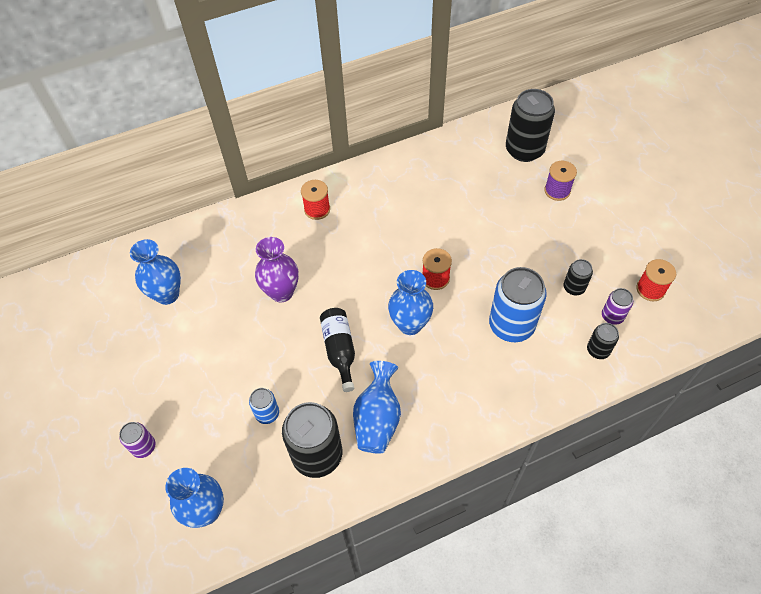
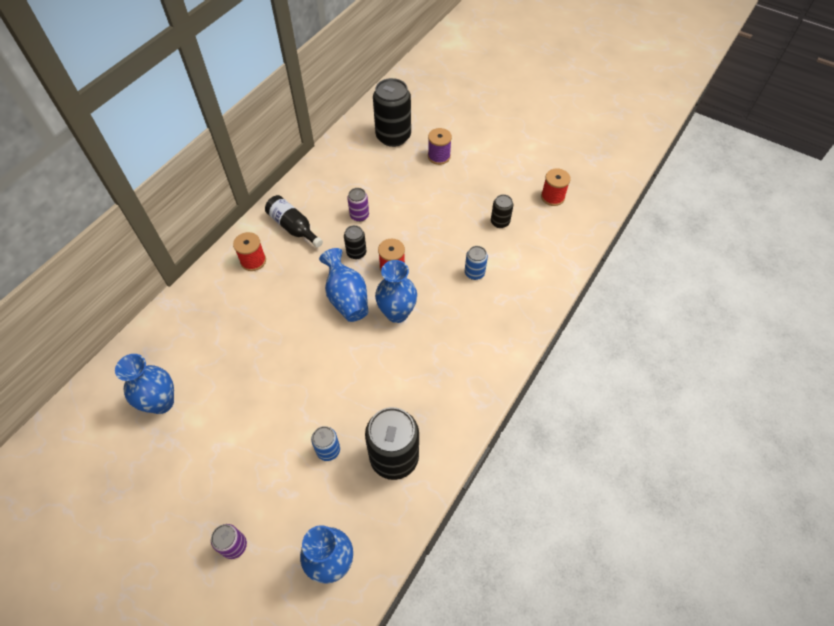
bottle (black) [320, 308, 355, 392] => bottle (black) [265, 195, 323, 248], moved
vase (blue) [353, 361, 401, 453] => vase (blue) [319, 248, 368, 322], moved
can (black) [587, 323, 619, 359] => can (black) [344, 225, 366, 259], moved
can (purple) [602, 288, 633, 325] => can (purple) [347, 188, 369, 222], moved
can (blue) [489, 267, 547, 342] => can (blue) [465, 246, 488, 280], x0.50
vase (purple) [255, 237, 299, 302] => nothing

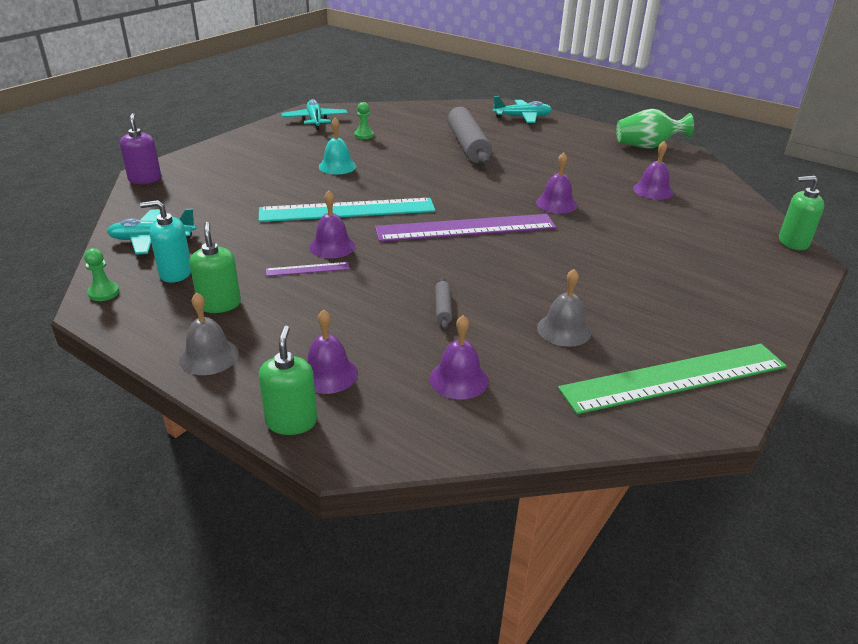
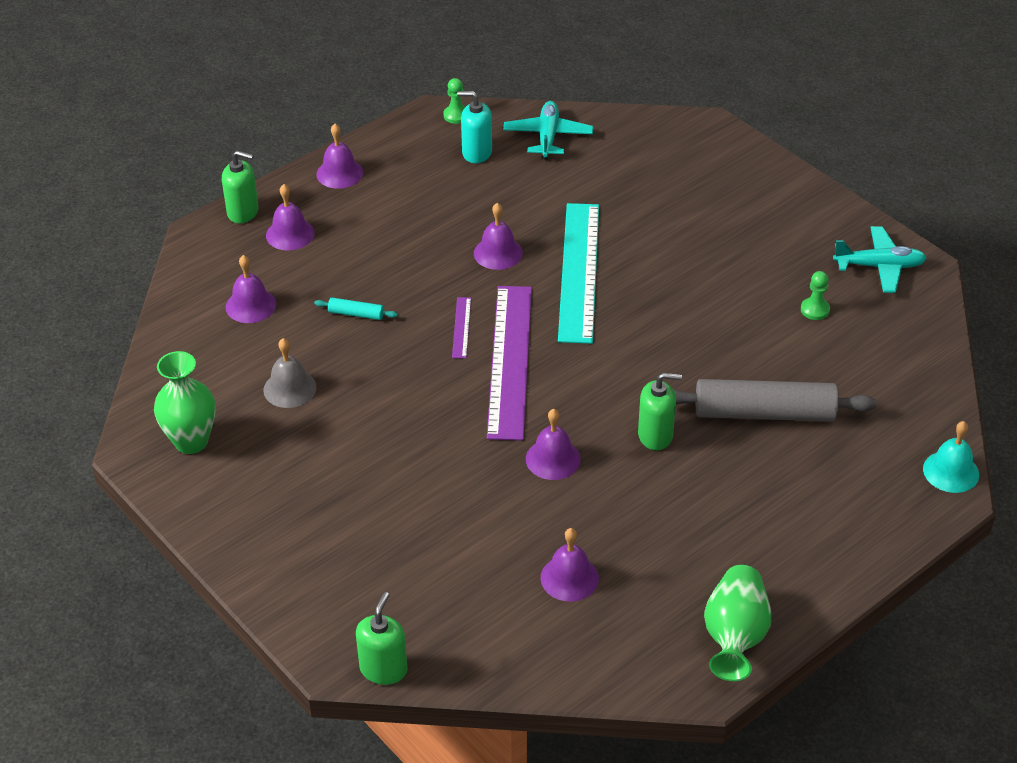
ruler (green) [558, 344, 787, 414] => vase (green) [154, 351, 216, 454]
rolling pin (grey) [435, 277, 452, 329] => rolling pin (turquoise) [314, 298, 398, 320]
bell (grey) [179, 292, 239, 375] => bell (purple) [316, 124, 363, 189]
ruler (purple) [266, 262, 349, 276] => ruler (purple) [452, 297, 471, 359], moved
soap dispenser (turquoise) [140, 200, 191, 283] => soap dispenser (turquoise) [457, 91, 492, 163], 90 degrees counterclockwise
soap dispenser (green) [189, 222, 241, 313] => soap dispenser (green) [638, 373, 682, 450], moved
bell (turquoise) [319, 118, 356, 174] => bell (turquoise) [923, 421, 979, 493], moved
soap dispenser (purple) [120, 113, 161, 184] => nothing
plane (turquoise) [493, 96, 552, 123] => nothing

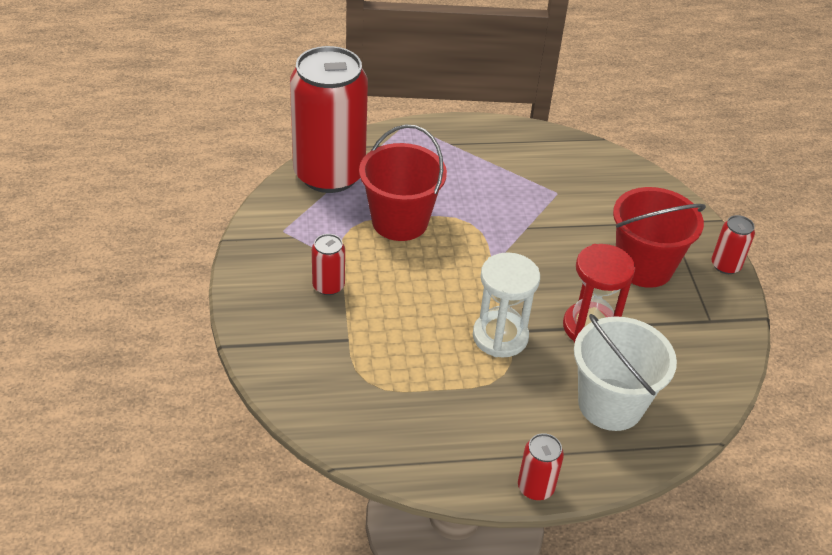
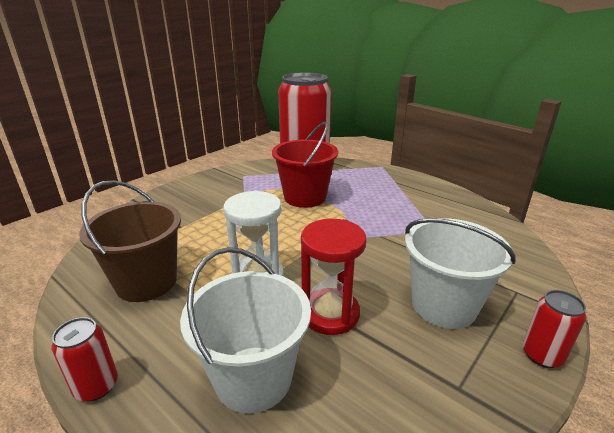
nothing => bucket (brown) [79, 180, 181, 302]
bucket (red) [613, 187, 706, 288] => bucket (white) [405, 218, 516, 329]
can (red) [312, 234, 345, 295] => nothing

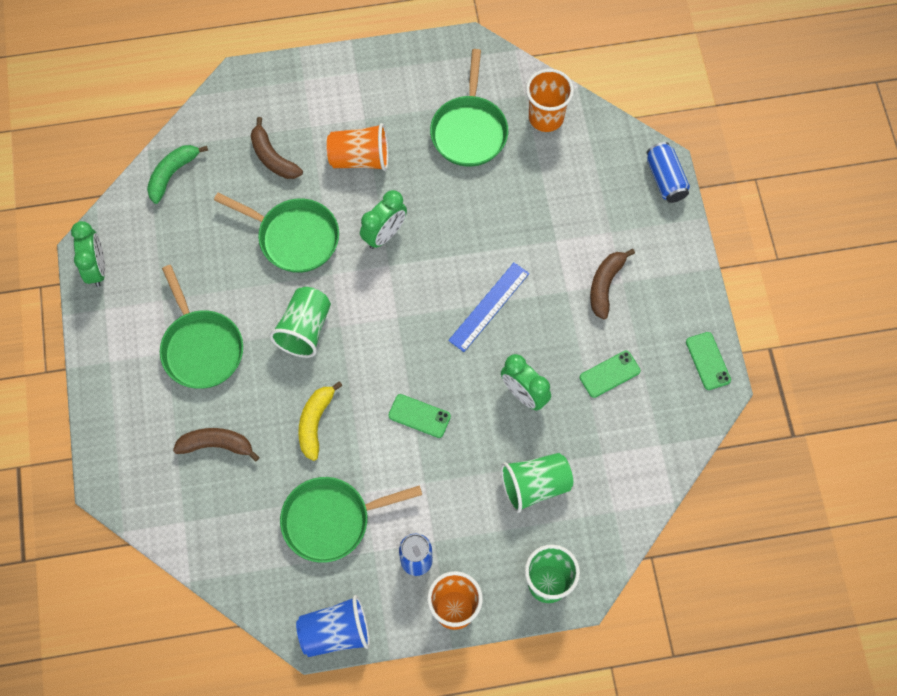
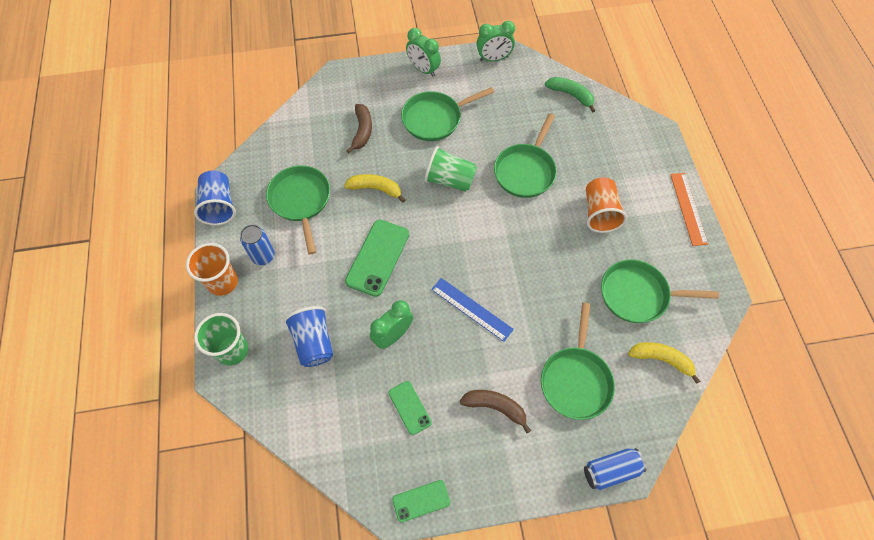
cup (green) [501, 453, 573, 513] => cup (blue) [284, 306, 333, 367]
phone (green) [388, 394, 451, 438] => phone (green) [345, 220, 409, 297], x1.74
clock (green) [360, 190, 407, 249] => clock (green) [406, 28, 441, 77], moved
nothing => pan (green) [541, 303, 615, 420]
cup (orange) [526, 69, 574, 132] => banana (yellow) [628, 342, 700, 384]
nothing => ruler (orange) [670, 173, 708, 246]
banana (brown) [251, 117, 303, 179] => nothing

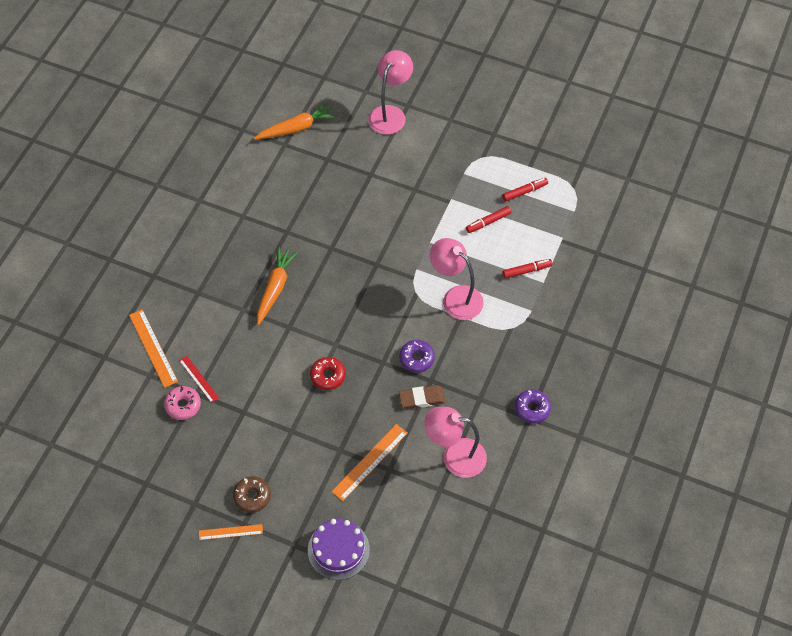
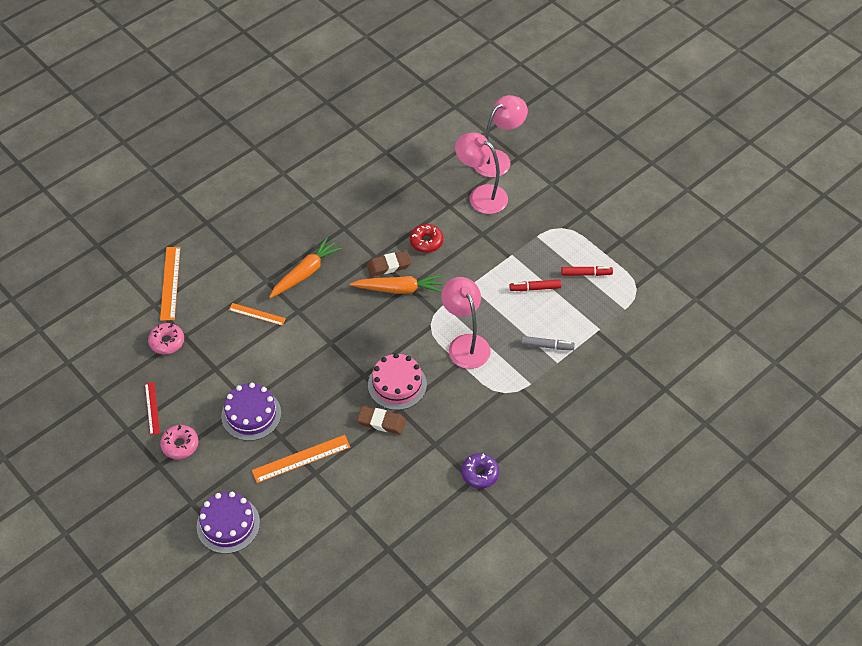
ruler (red) [179, 356, 219, 403] => ruler (red) [145, 382, 160, 435], moved
donut (brown) [233, 476, 271, 513] => donut (pink) [160, 425, 198, 459]
nothing => cake (purple) [221, 383, 281, 441]
ruler (orange) [199, 524, 263, 540] => ruler (orange) [229, 303, 286, 326], moved
carrot (orange) [254, 102, 336, 139] => carrot (orange) [350, 275, 443, 294], moved
nothing => eraser (brown) [367, 251, 412, 277]
donut (purple) [399, 340, 435, 373] => cake (pink) [368, 353, 427, 410]
donut (red) [310, 357, 346, 390] => donut (red) [410, 224, 443, 253], moved
lamp (pink) [424, 407, 487, 478] => lamp (pink) [455, 133, 508, 214], moved
marker (red) [503, 259, 552, 279] => marker (grey) [521, 336, 575, 350]

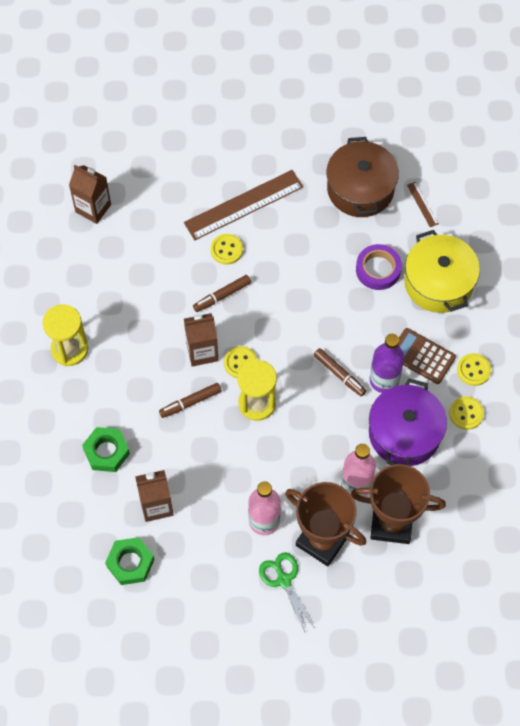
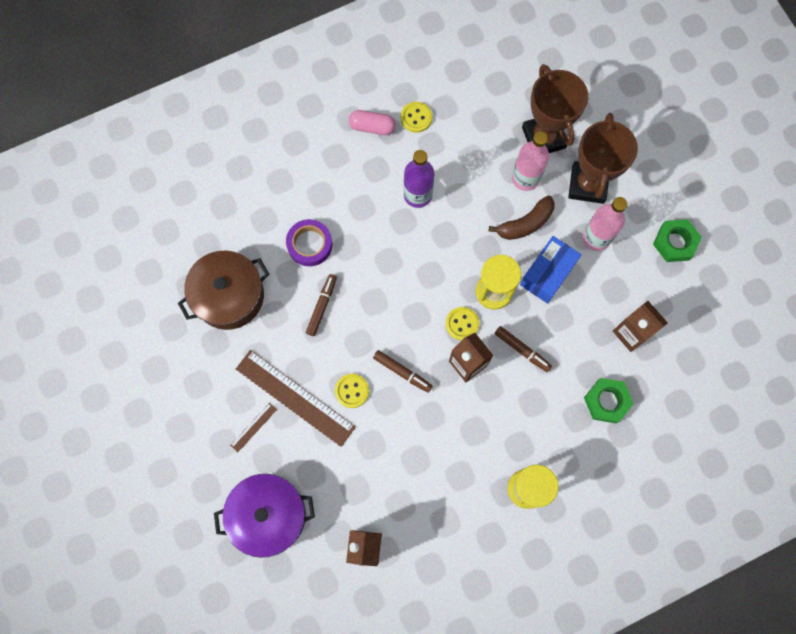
pot (purple) [369, 379, 447, 466] => pot (purple) [214, 474, 315, 558], moved
ruler (brown) [407, 182, 439, 227] => ruler (brown) [230, 403, 277, 452], moved
marker (brown) [314, 348, 366, 397] => marker (brown) [306, 274, 337, 336], moved
button (yellow) [457, 353, 491, 386] => capsule (pink) [349, 110, 396, 135]
nothing => banana (brown) [489, 195, 555, 240]
nothing => box (blue) [520, 236, 582, 303]
nut (green) [105, 537, 155, 585] => nut (green) [653, 219, 702, 262], moved
scissors (green) [259, 553, 314, 632] => nothing
calculator (brown) [398, 328, 456, 384] => nothing
pot (yellow) [404, 230, 480, 313] => nothing

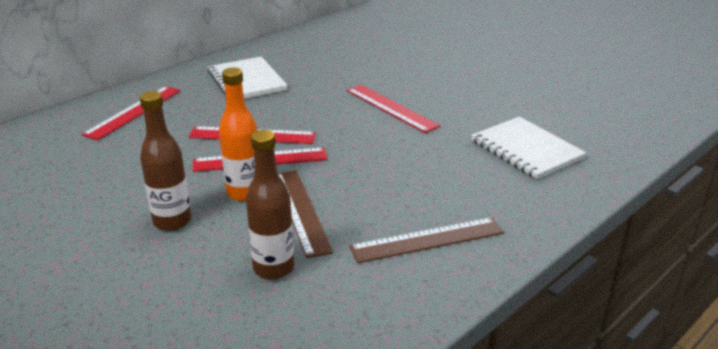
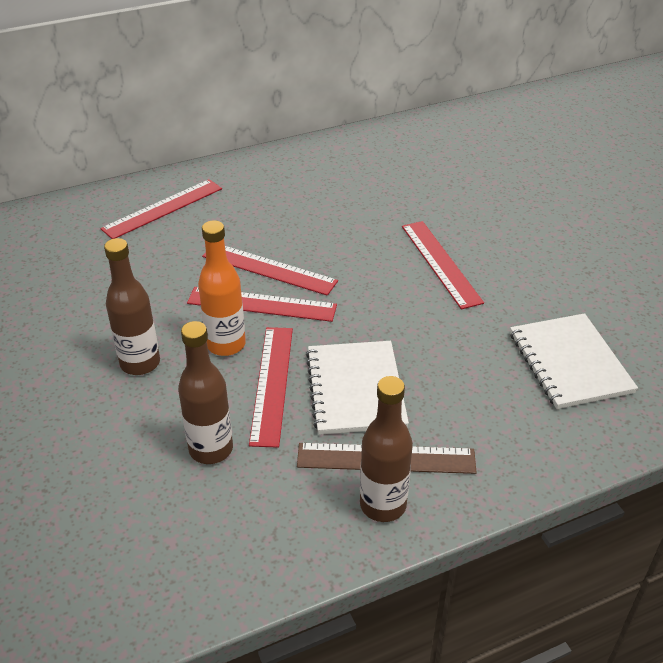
ruler (brown) [278, 170, 334, 258] => ruler (red) [249, 327, 293, 448]
notebook (white) [208, 56, 287, 99] => notebook (white) [306, 341, 409, 435], moved
nothing => bottle (brown) [360, 376, 413, 522]

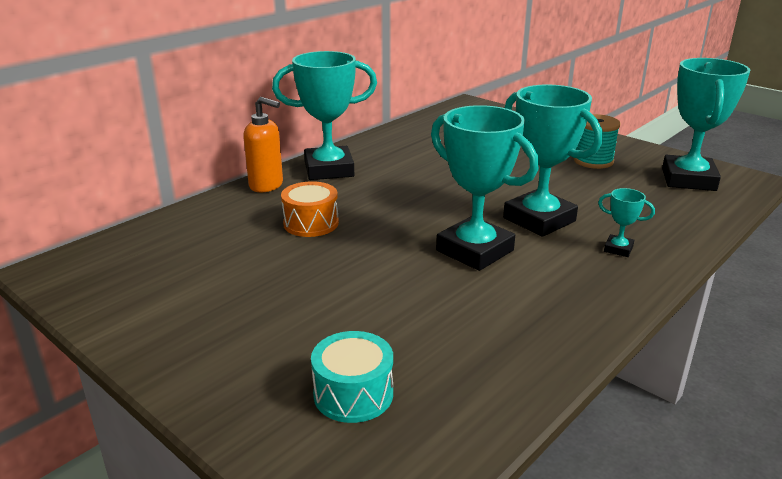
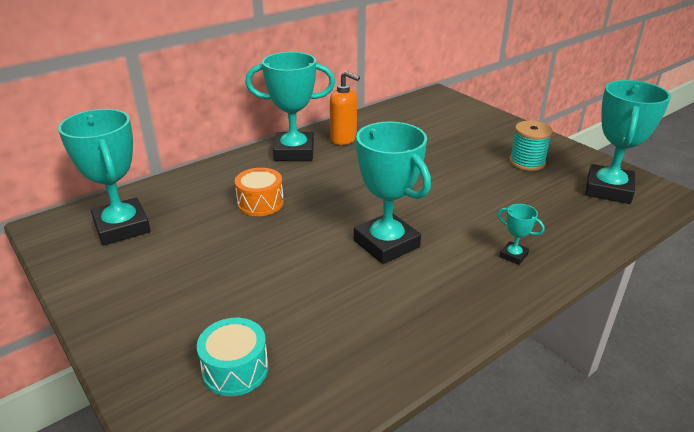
trophy (turquoise) [503, 84, 603, 237] => trophy (turquoise) [58, 109, 151, 246], moved
soap dispenser (orange) [243, 97, 283, 192] => soap dispenser (orange) [330, 71, 360, 145], moved

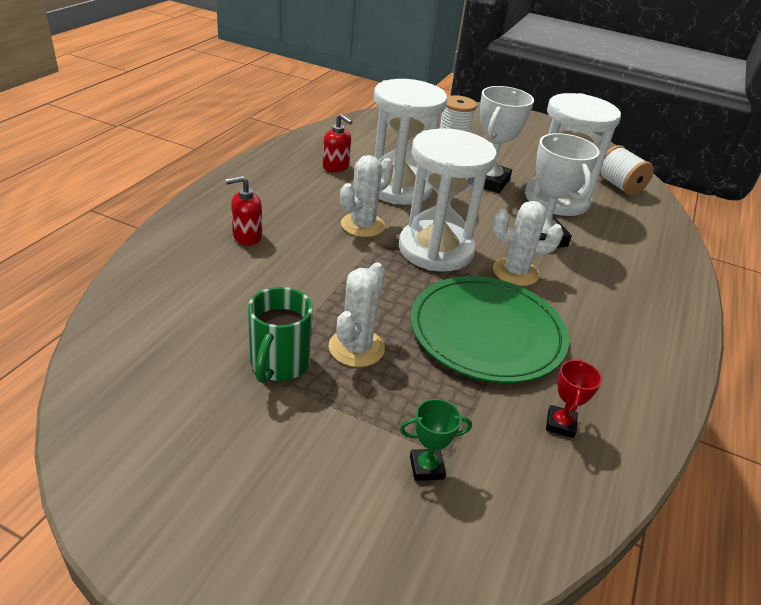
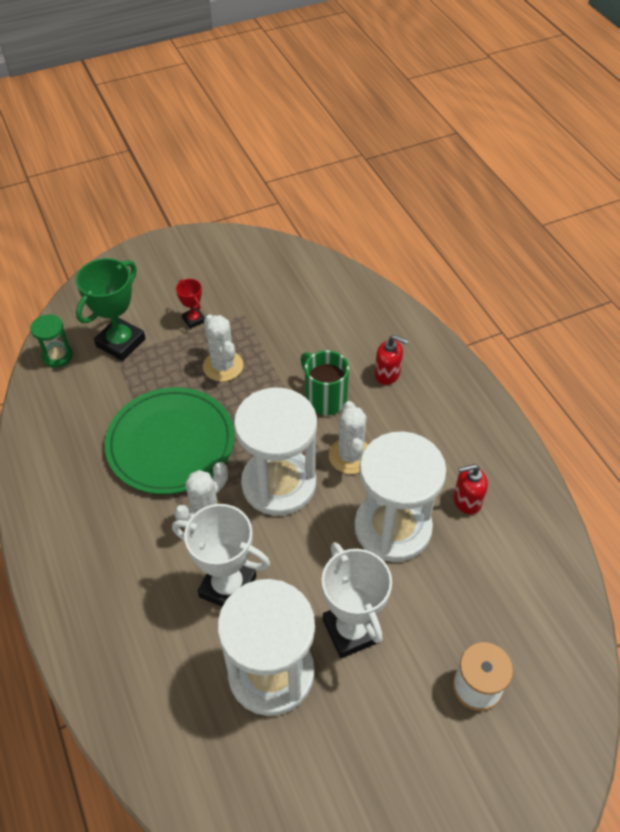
nothing => hourglass (green) [30, 314, 73, 368]
trophy (green) [400, 399, 472, 481] => trophy (green) [76, 258, 146, 361], x1.98
trophy (red) [546, 359, 602, 438] => trophy (red) [176, 279, 205, 329], moved
mug (green) [248, 287, 313, 383] => mug (green) [300, 350, 349, 415], moved
soap dispenser (red) [225, 176, 262, 245] => soap dispenser (red) [375, 335, 408, 385], 90 degrees clockwise
spool (white) [599, 145, 654, 196] => nothing

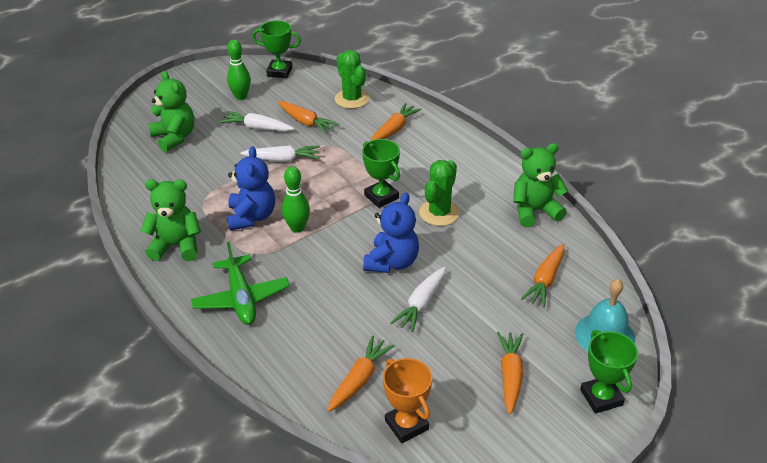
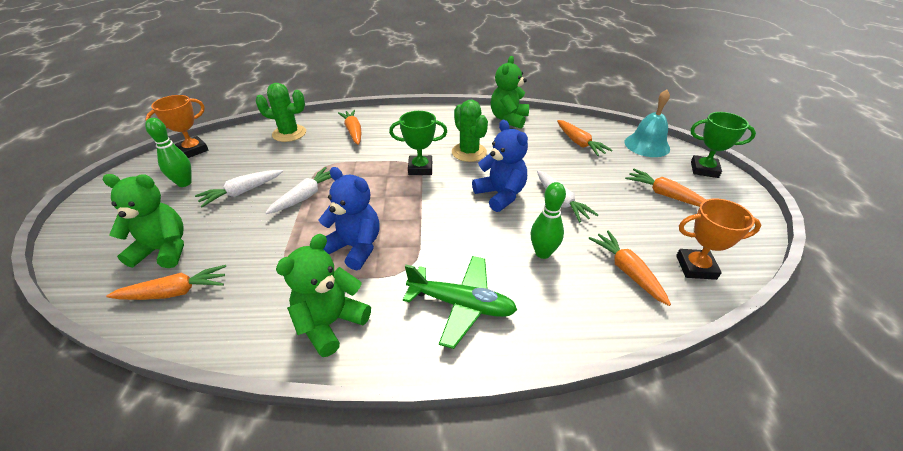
carrot (orange) [278, 101, 339, 134] => carrot (orange) [106, 265, 226, 300], moved
trophy (green) [252, 21, 301, 78] => trophy (orange) [145, 95, 208, 158]
bowling pin (green) [282, 166, 310, 233] => bowling pin (green) [531, 182, 566, 259], moved

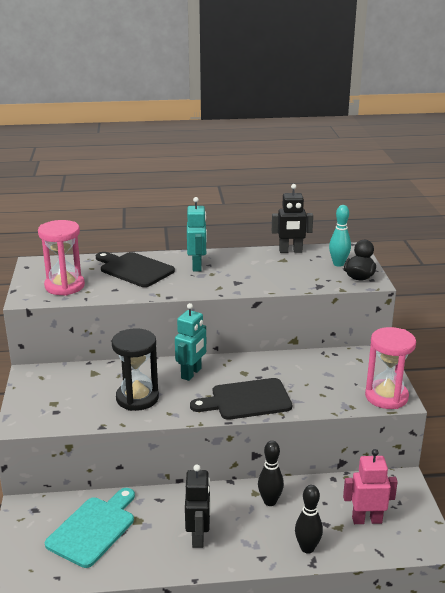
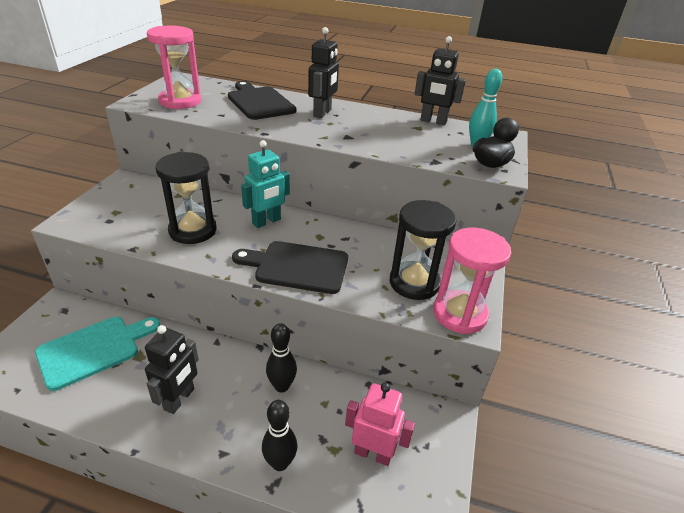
robot (turquoise) [187, 197, 207, 272] => robot (black) [308, 27, 339, 118]
nothing => hourglass (black) [390, 200, 456, 300]

